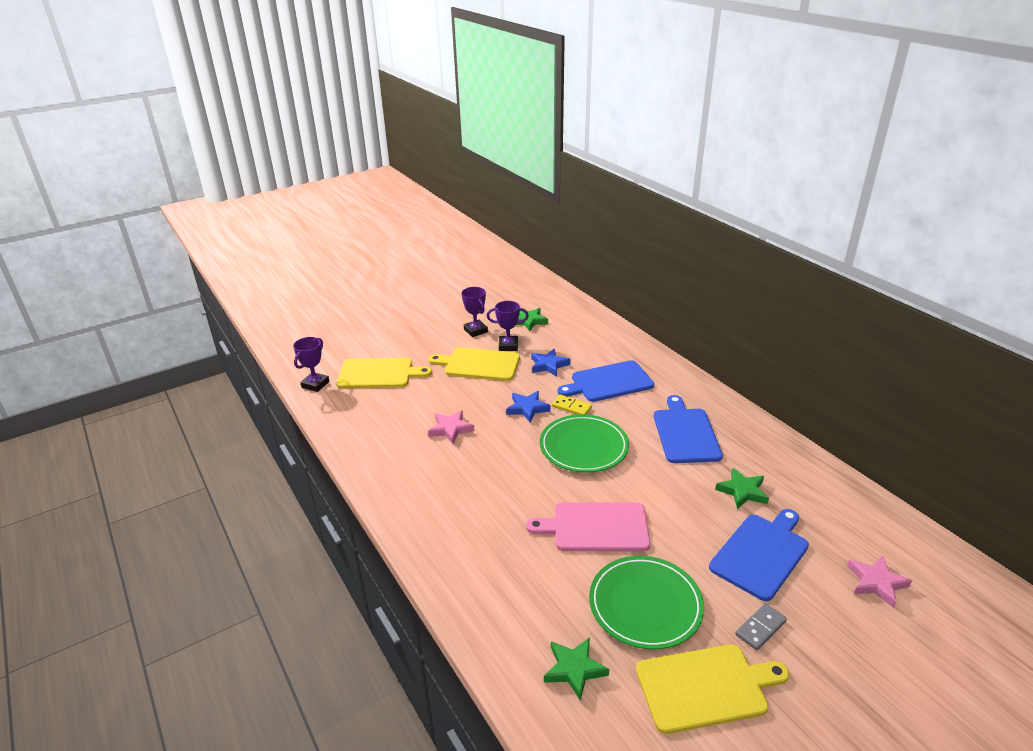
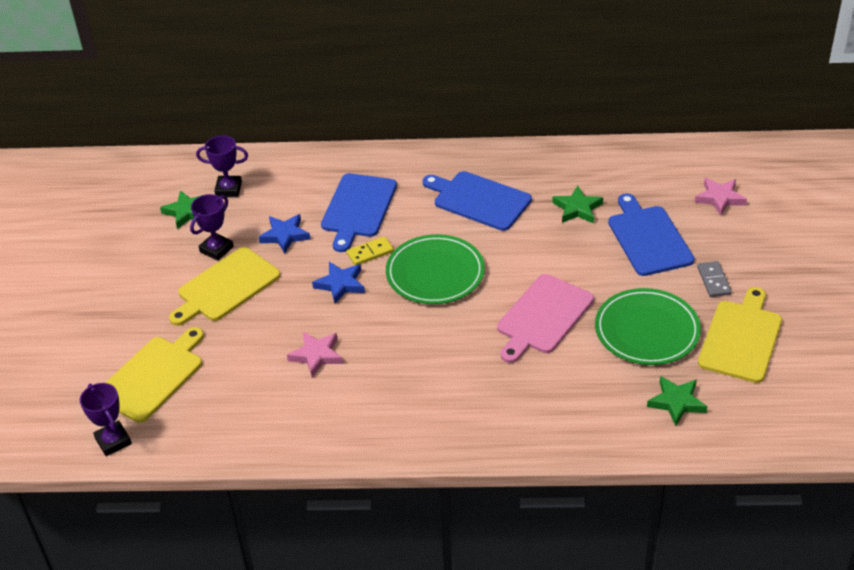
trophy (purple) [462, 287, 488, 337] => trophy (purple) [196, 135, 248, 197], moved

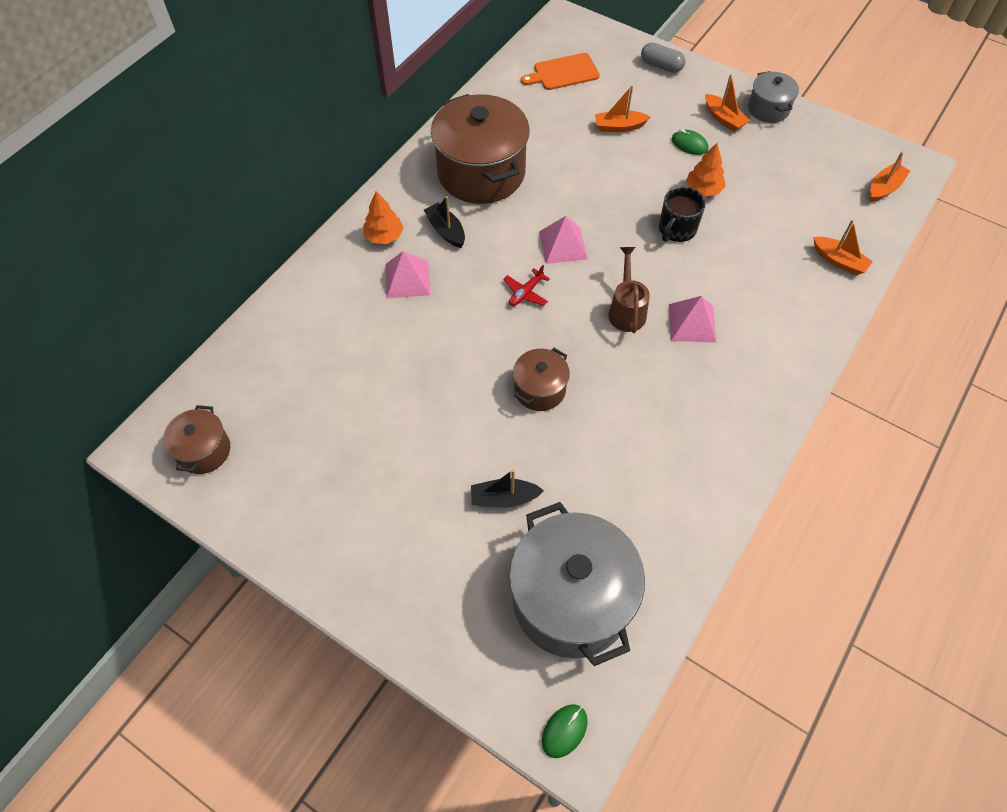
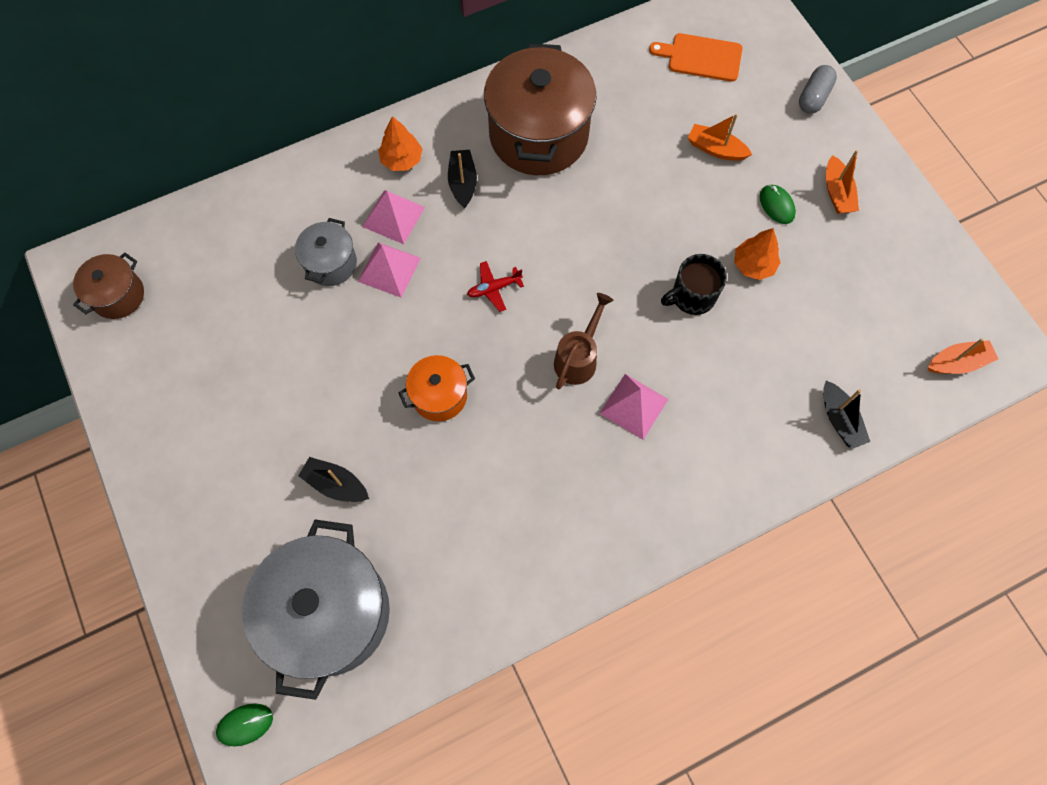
pot (grey) [748, 71, 799, 123] => pot (grey) [295, 218, 357, 286], moved
pyramid (pink) [539, 216, 588, 264] => pyramid (pink) [358, 242, 421, 297], moved
pot (brown) [513, 348, 570, 411] => pot (orange) [399, 355, 475, 421]
capsule (grey) [641, 43, 685, 73] => capsule (grey) [799, 65, 837, 114], 60 degrees clockwise
boat (orange) [813, 219, 873, 275] => boat (black) [823, 381, 870, 449]

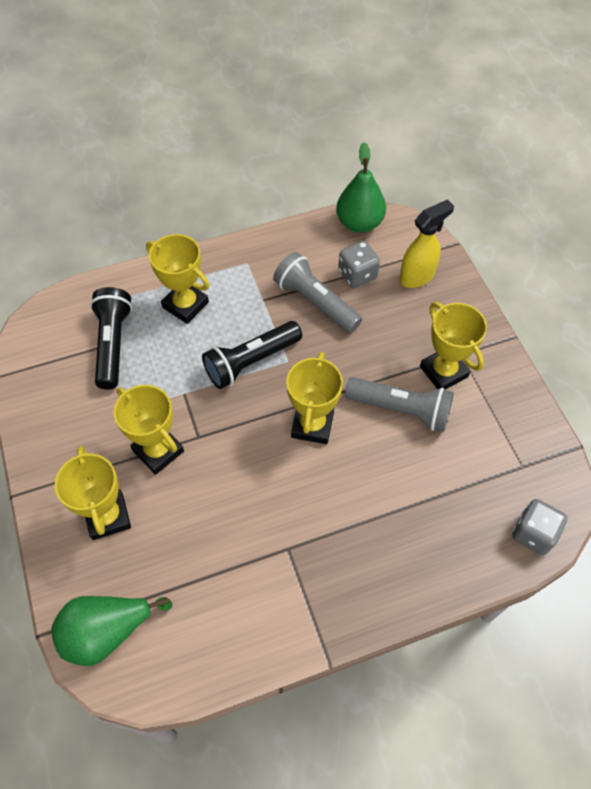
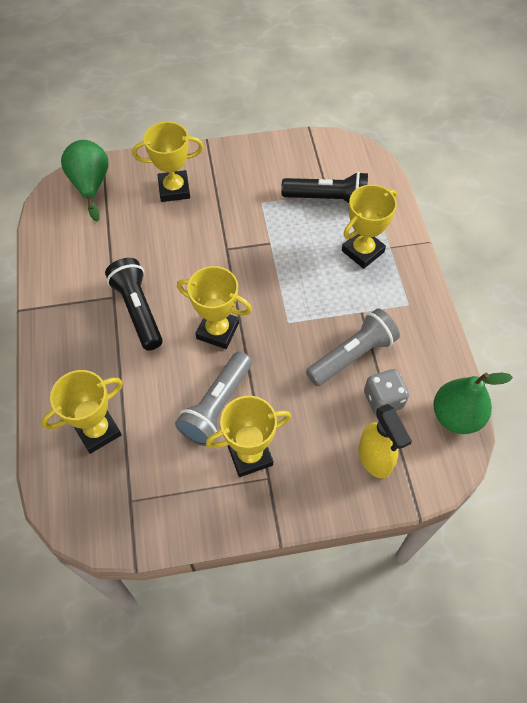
trophy (yellow) [113, 385, 184, 475] => trophy (yellow) [41, 370, 123, 454], moved
flashlight (black) [202, 321, 302, 389] => flashlight (black) [105, 258, 163, 350], moved
dice (grey) [512, 499, 568, 555] => nothing

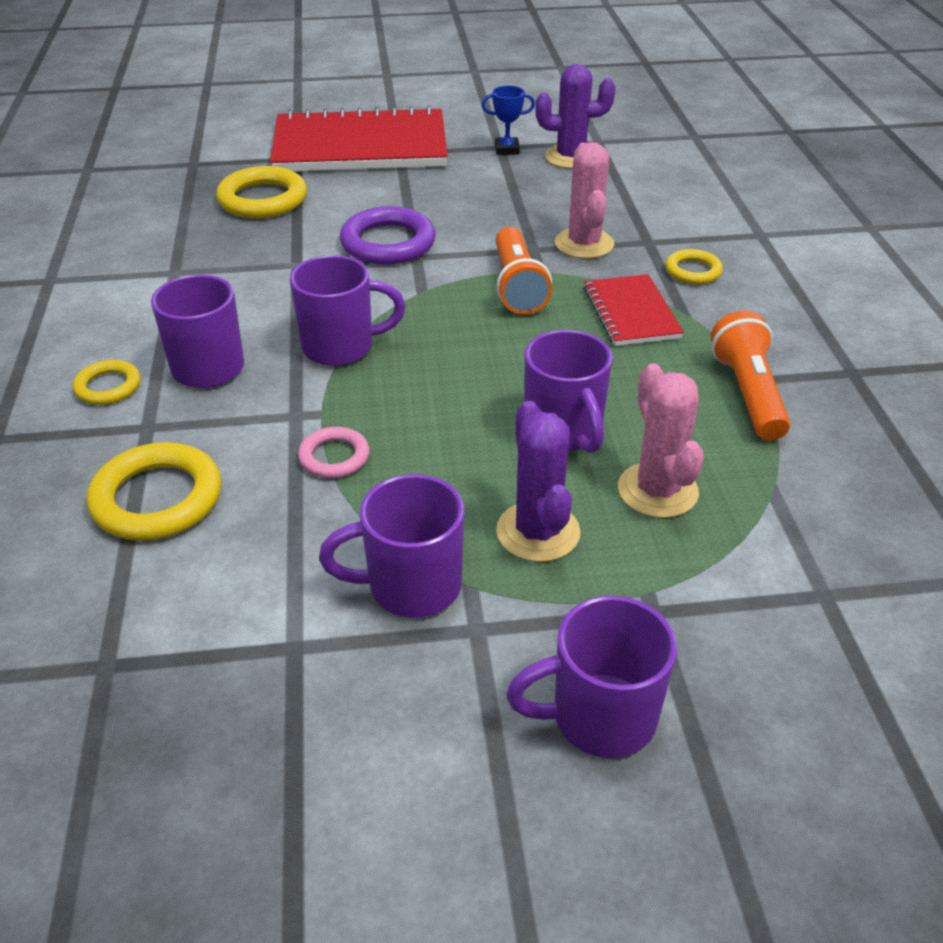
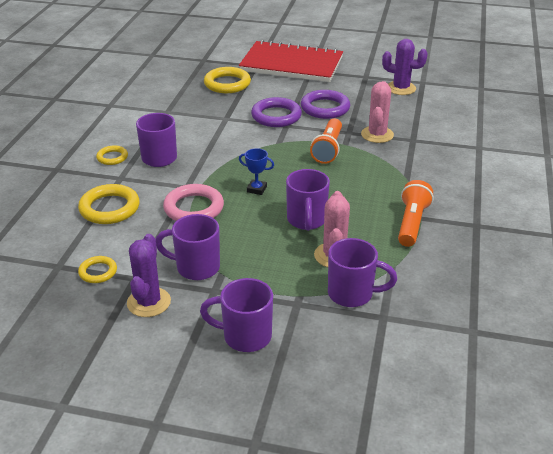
ring (yellow) [665, 249, 723, 284] => ring (yellow) [78, 256, 117, 283], moved
cactus (purple) [496, 401, 581, 562] => cactus (purple) [127, 234, 171, 317], moved
ring (pink) [298, 427, 370, 478] => ring (pink) [163, 184, 224, 221], x1.76
trophy (blue) [482, 86, 535, 155] => trophy (blue) [239, 148, 274, 195], moved
nothing => ring (purple) [301, 90, 350, 119]
mug (purple) [290, 255, 406, 366] => mug (purple) [328, 238, 397, 307], moved
notebook (red) [583, 274, 684, 346] => nothing

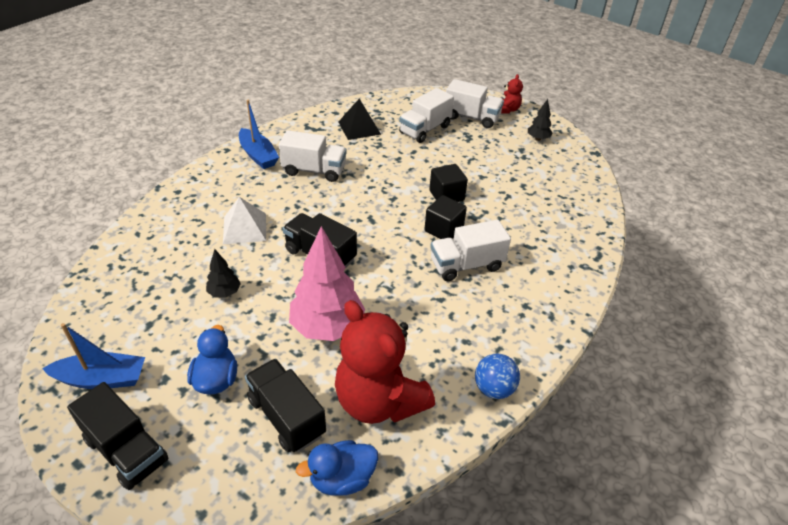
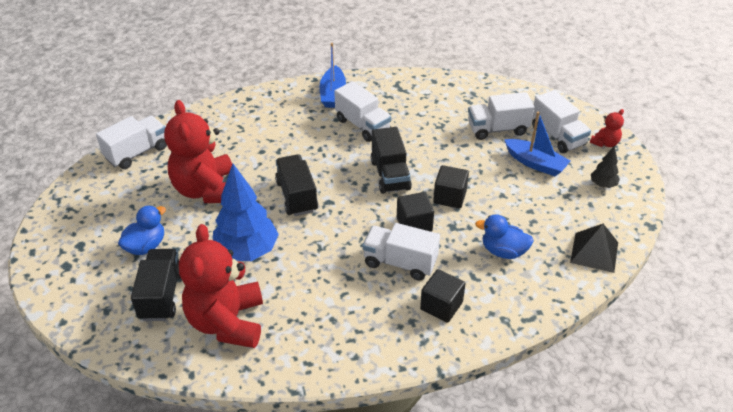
nothing => truck (white) [96, 116, 167, 169]
tree (black) [206, 249, 241, 298] => teddy bear (red) [164, 100, 232, 203]
tree (pink) [289, 226, 365, 341] => tree (blue) [213, 164, 279, 261]
truck (black) [67, 382, 169, 490] => truck (black) [371, 127, 412, 194], moved
nothing => cube (black) [420, 269, 466, 323]
duck (blue) [296, 440, 378, 496] => duck (blue) [475, 214, 534, 259], moved
boat (blue) [42, 323, 145, 389] => boat (blue) [504, 112, 570, 176], moved
pyramid (black) [338, 98, 381, 140] => pyramid (black) [570, 224, 618, 273], moved
pyramid (white) [223, 197, 266, 244] => nothing
ball (blue) [475, 353, 520, 399] => nothing

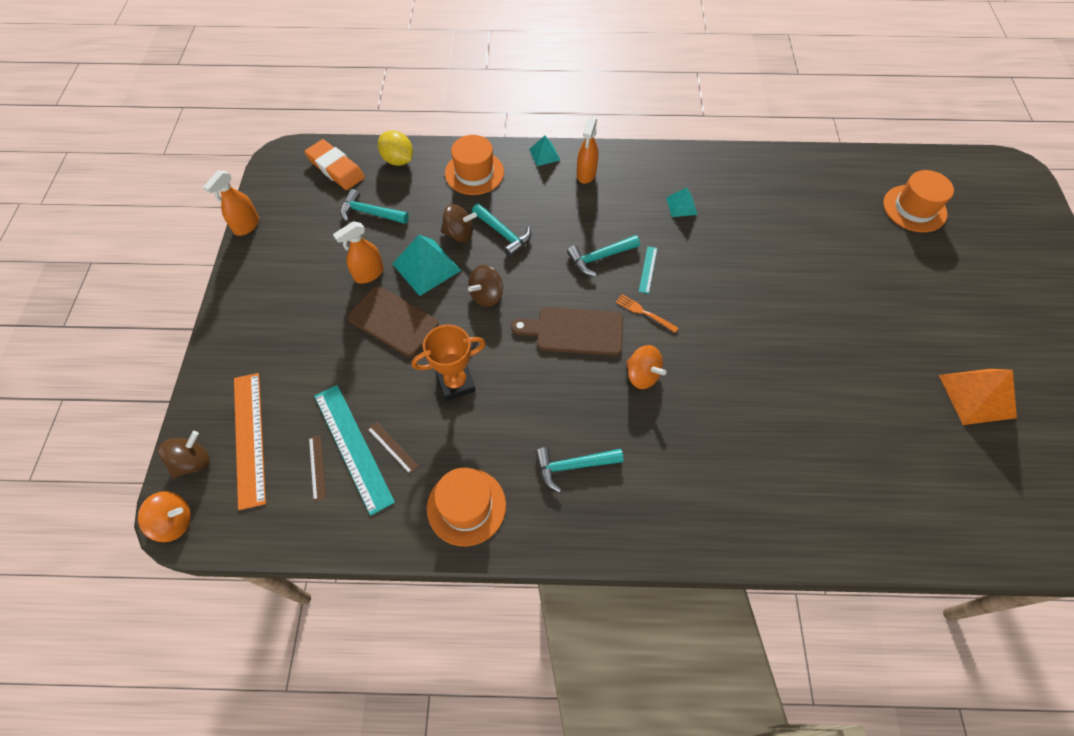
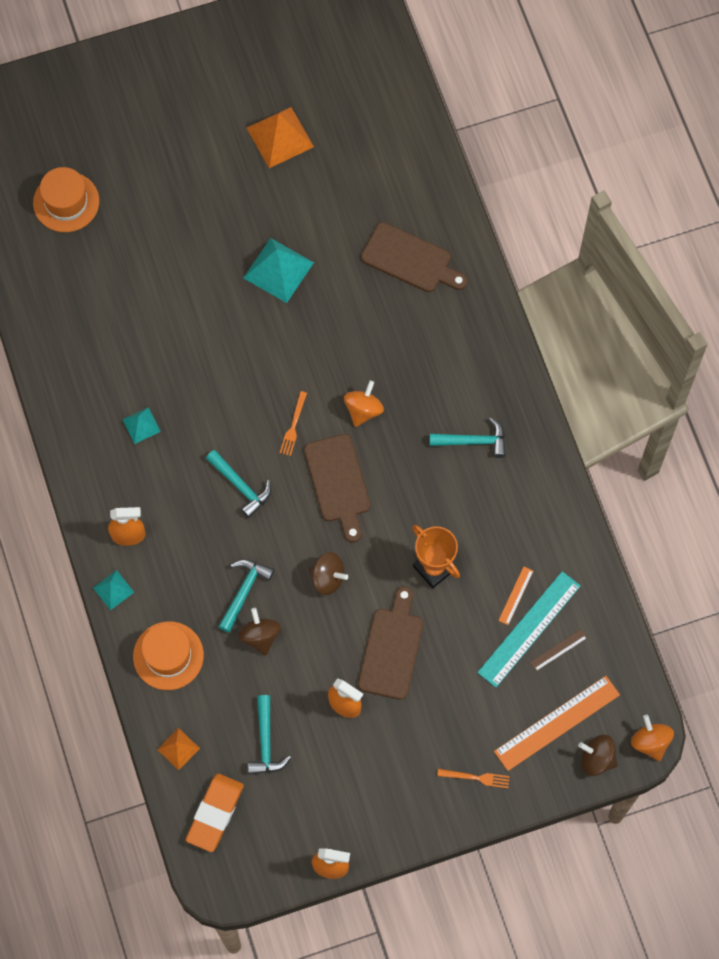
lemon (yellow) [378, 130, 413, 166] => pyramid (orange) [157, 728, 200, 770]
pyramid (turquoise) [392, 235, 462, 296] => pyramid (turquoise) [243, 238, 314, 303], moved
nothing => cutting board (brown) [361, 222, 468, 292]
hammer (turquoise) [535, 448, 624, 493] => hammer (turquoise) [430, 417, 506, 458], 60 degrees counterclockwise
nothing => fork (orange) [437, 769, 510, 788]
ruler (brown) [367, 422, 418, 474] => ruler (orange) [498, 567, 533, 625]
hat (orange) [427, 468, 506, 546] => nothing
ruler (turquoise) [639, 246, 657, 294] => nothing

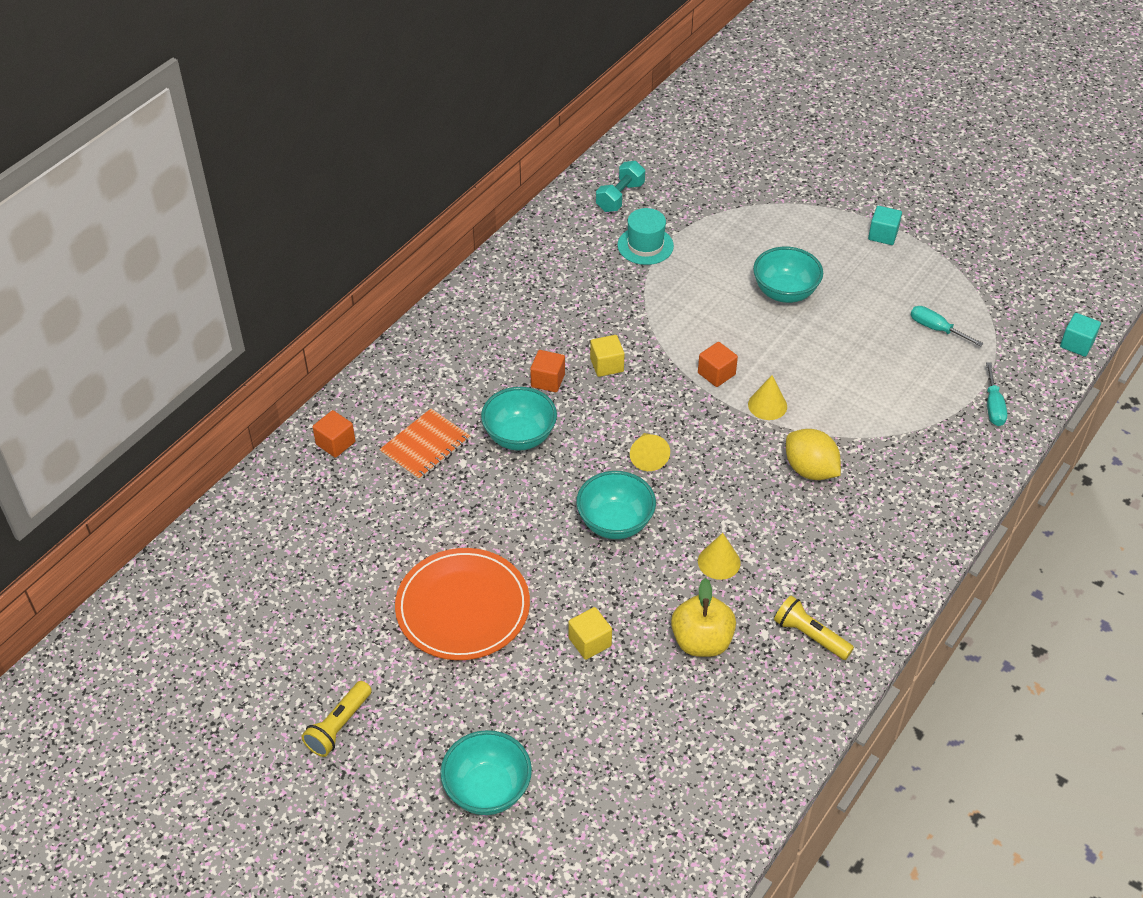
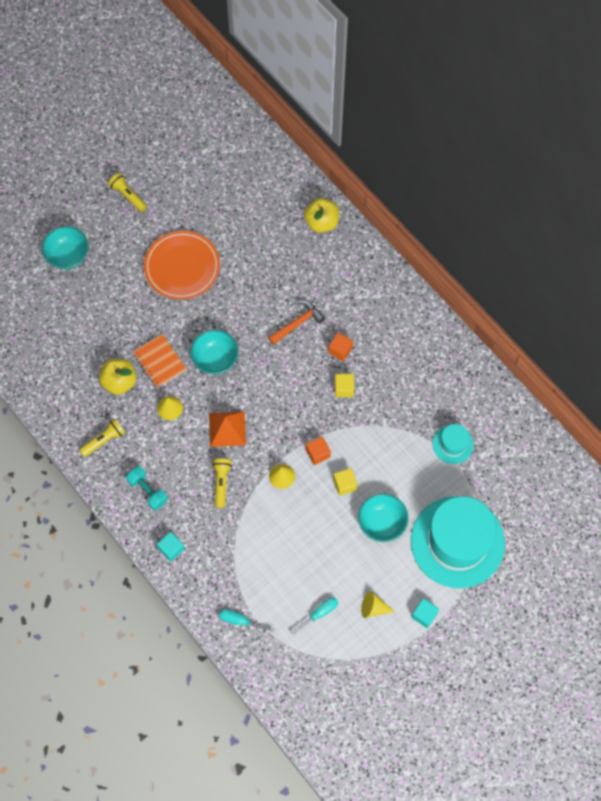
dumbbell (turquoise) [596, 161, 645, 212] => dumbbell (turquoise) [126, 466, 168, 511], moved
notebook (orange) [379, 409, 470, 481] => notebook (orange) [133, 334, 187, 388], moved
cube (turquoise) [1060, 313, 1101, 357] => cube (turquoise) [157, 532, 185, 562], moved
nothing => pyramid (orange) [209, 411, 246, 447]
lemon (yellow) [786, 429, 841, 480] => flashlight (yellow) [212, 459, 232, 508]
bowl (turquoise) [481, 387, 557, 451] => hammer (orange) [268, 301, 325, 345]
cube (orange) [313, 410, 355, 458] => apple (yellow) [304, 198, 339, 233]
cube (yellow) [569, 607, 612, 660] => cube (yellow) [333, 468, 357, 495], moved
cone (yellow) [630, 433, 670, 471] => cone (yellow) [361, 591, 395, 618], moved
nothing => hat (turquoise) [411, 496, 505, 588]

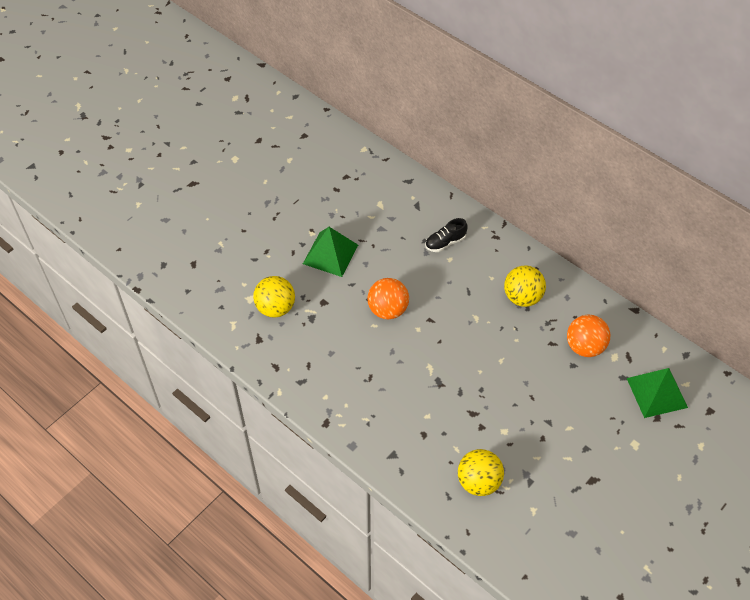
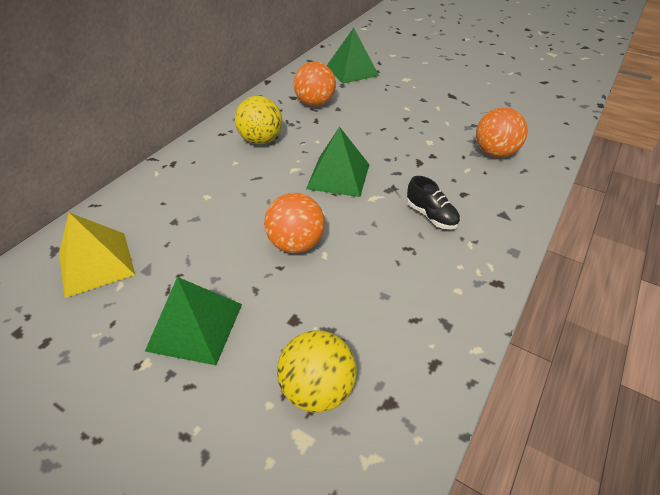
nothing => pyramid (yellow) [59, 213, 135, 298]
nothing => pyramid (green) [306, 126, 369, 197]
shoe (black) [425, 218, 468, 252] => shoe (black) [407, 176, 460, 229], moved
ball (yellow) [458, 449, 504, 496] => ball (orange) [476, 107, 528, 157]

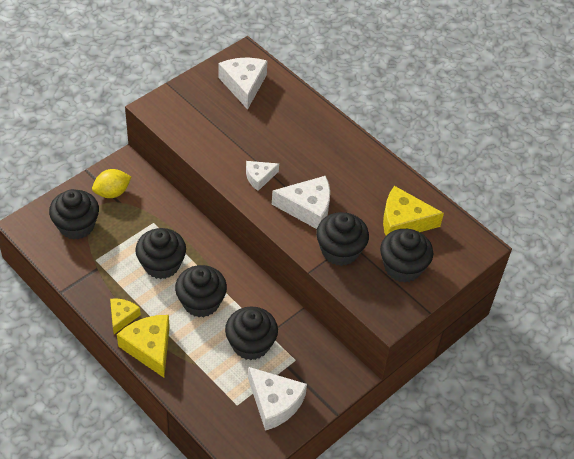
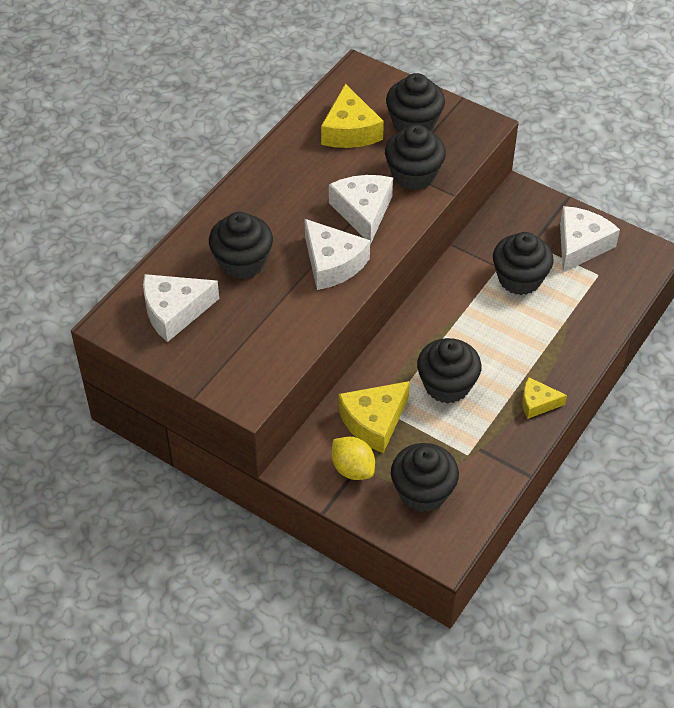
cupcake (black) [175, 265, 227, 317] => cupcake (black) [209, 212, 273, 279], moved
cheese (white) [246, 161, 279, 191] => cheese (white) [305, 219, 370, 290], x1.70
cheese (yellow) [117, 315, 170, 378] => cheese (yellow) [338, 381, 410, 453], moved

